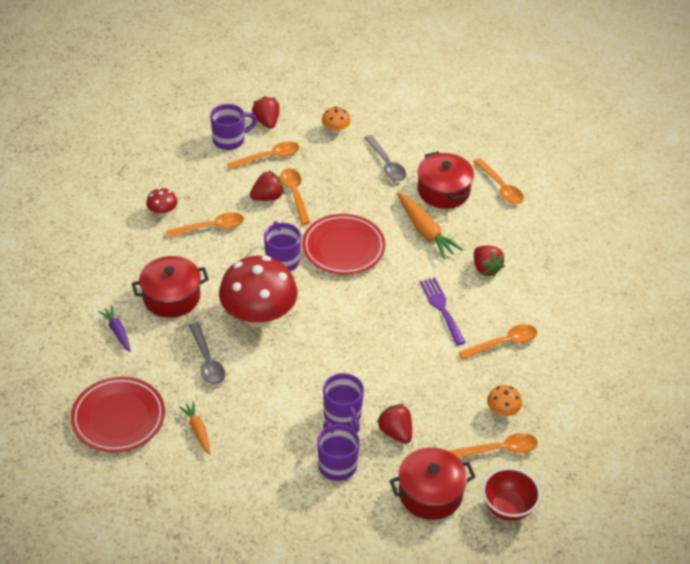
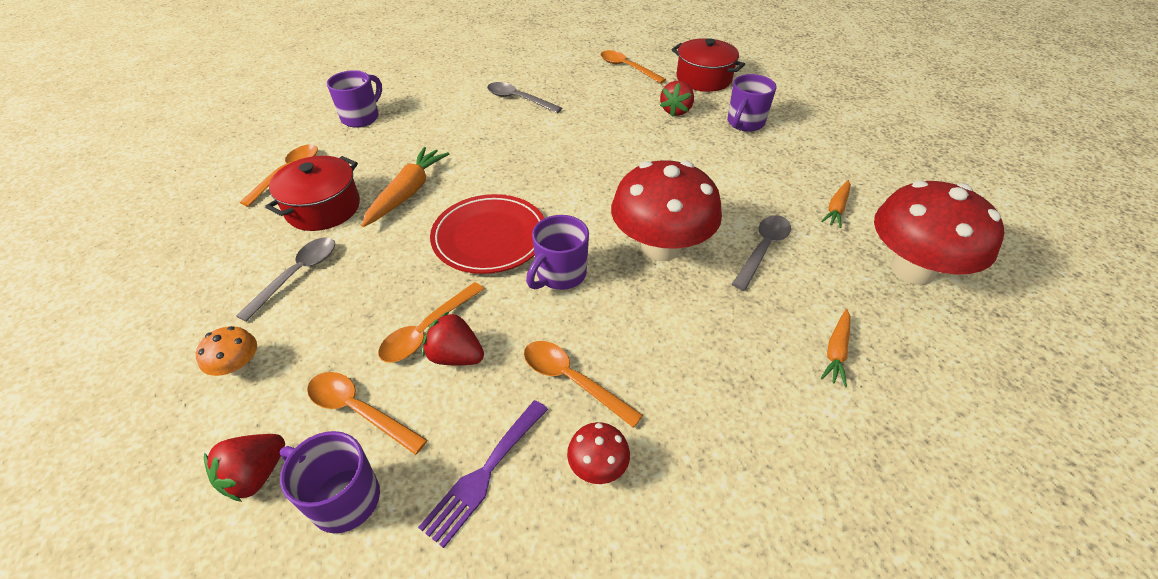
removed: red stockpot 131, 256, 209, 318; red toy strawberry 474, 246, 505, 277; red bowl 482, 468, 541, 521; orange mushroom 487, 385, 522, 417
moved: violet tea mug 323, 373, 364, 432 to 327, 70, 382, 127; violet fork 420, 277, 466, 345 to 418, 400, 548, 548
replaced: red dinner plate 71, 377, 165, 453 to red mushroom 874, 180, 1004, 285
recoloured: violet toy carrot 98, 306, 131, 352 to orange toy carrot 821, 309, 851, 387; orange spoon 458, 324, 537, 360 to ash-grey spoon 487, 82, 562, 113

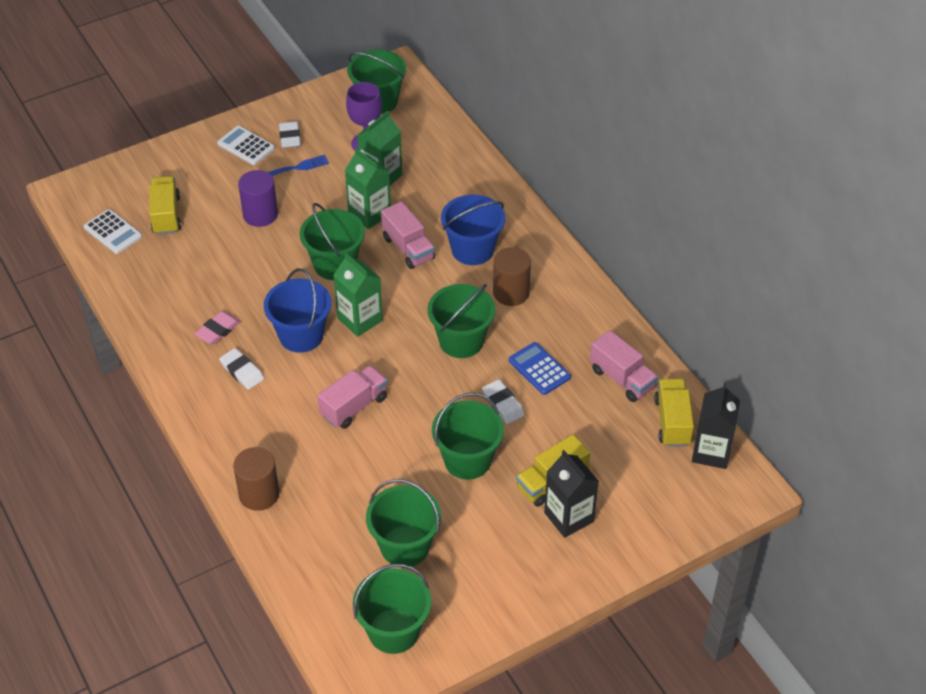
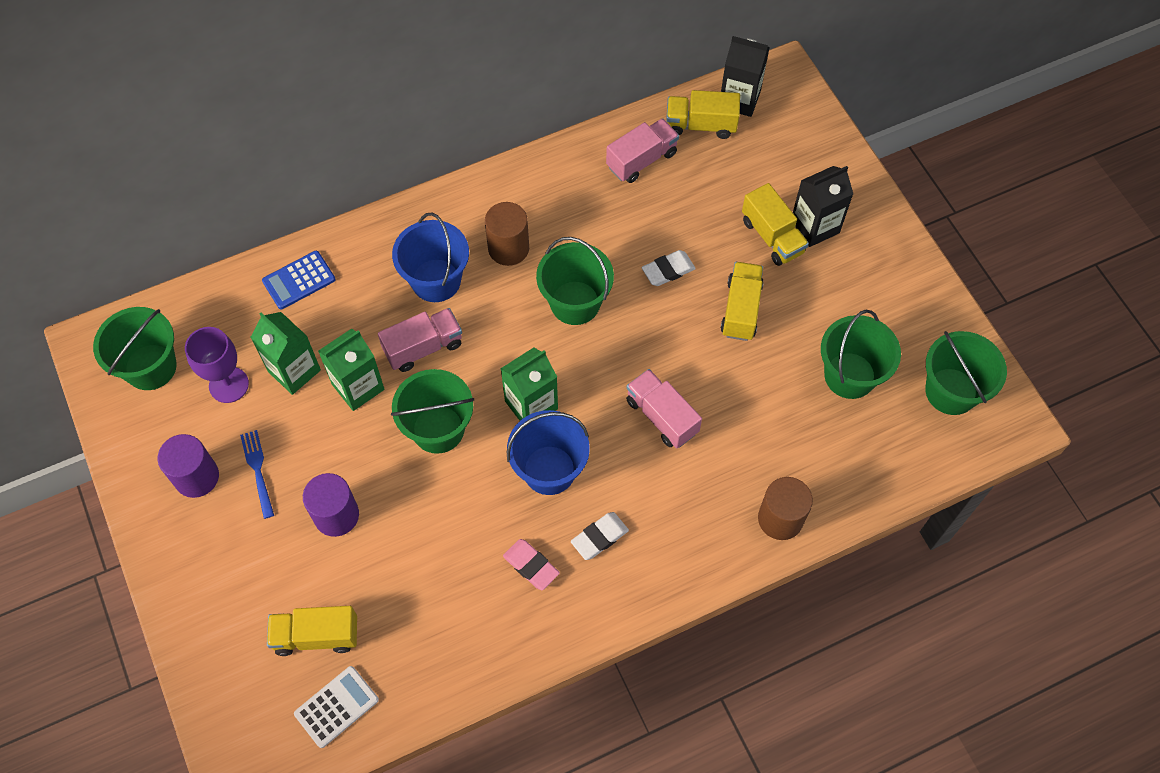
removed: snow-white adding machine 217, 126, 275, 165
moved: cobalt adding machine 509, 342, 571, 395 to 262, 251, 336, 310
replaced: snow-white eraser 279, 121, 301, 148 to violet cylinder 157, 434, 219, 498; green sand bucket 432, 393, 504, 480 to bright yellow truck 721, 262, 764, 341

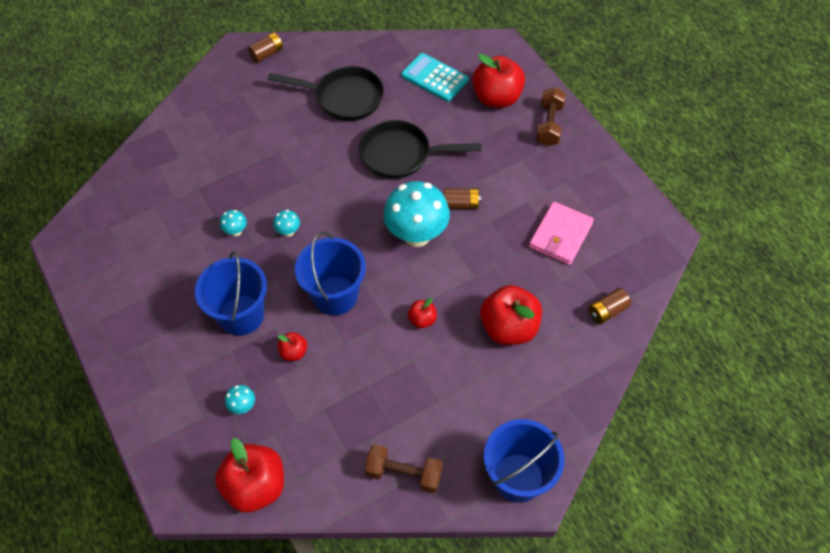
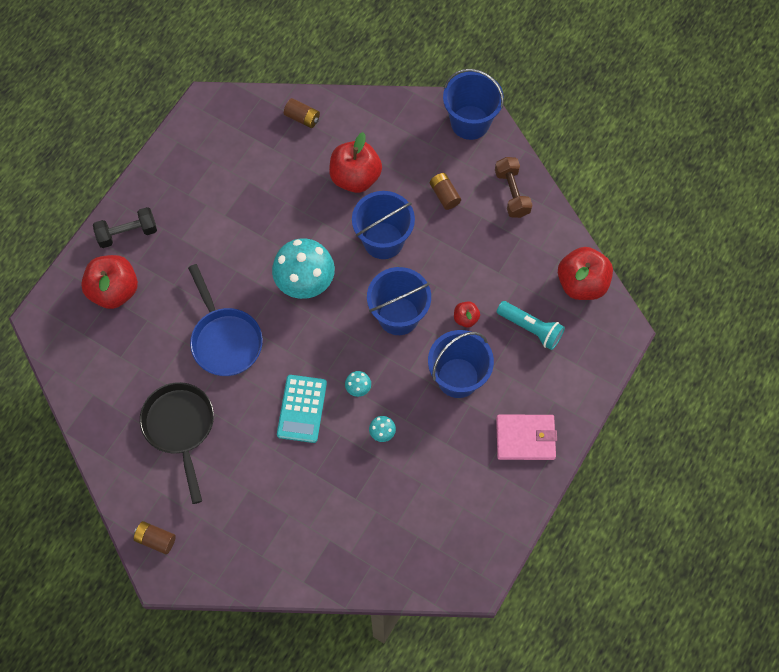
moved: teal adding machine 401, 53, 469, 102 to 277, 375, 327, 443; russet battery 444, 188, 481, 209 to 430, 173, 461, 210; rosy card wallet 529, 202, 594, 265 to 496, 415, 557, 460
replaced: teal mushroom 225, 385, 255, 414 to teal pocket torch 497, 301, 565, 350; red apple fruit 408, 298, 437, 328 to cobalt sand bucket 352, 191, 415, 259
recoloured: jet-black pan 359, 120, 482, 179 to cobalt pan 188, 264, 263, 376; russet hand weight 536, 87, 566, 146 to jet-black hand weight 93, 207, 157, 248

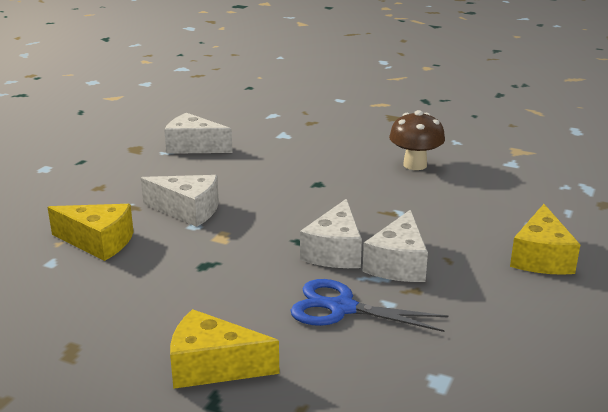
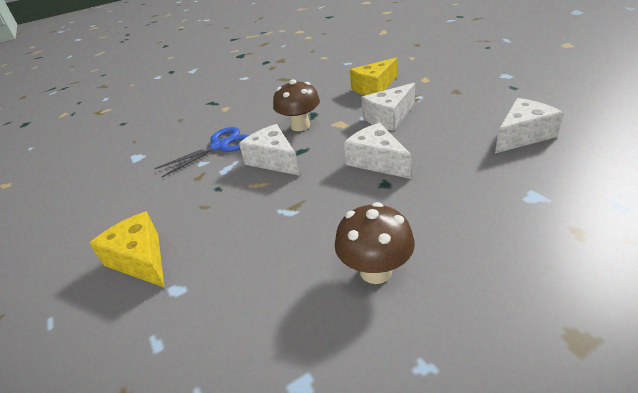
removed: bright yellow piece of cheese 170, 309, 279, 389
added: russet mushroom 273, 79, 320, 131
moved: snow-white piece of cheese 363, 210, 428, 282 to 344, 123, 411, 179

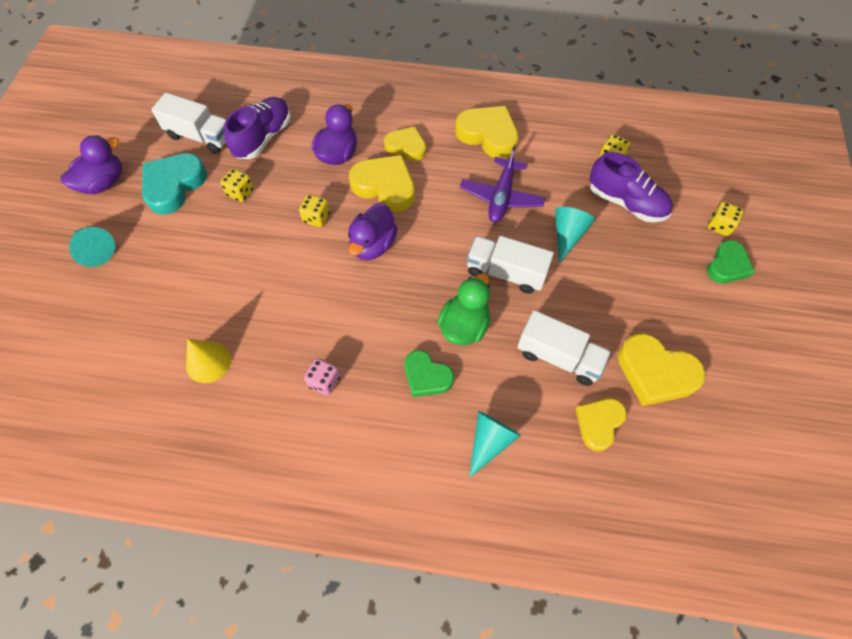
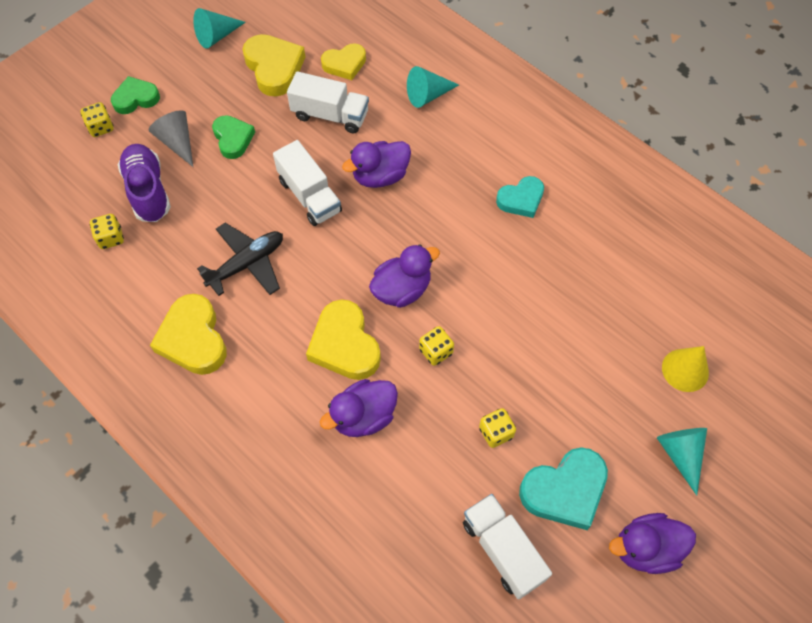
removed: violet lace-up shoe 224, 97, 291, 159; bright yellow heart 384, 126, 426, 161
added: ash-grey cone 149, 110, 193, 167
moved: bright yellow cone 186, 339, 231, 383 to 662, 346, 709, 392; green heart 404, 350, 454, 397 to 212, 115, 255, 159; teal cone 555, 207, 595, 264 to 193, 8, 246, 49
replaced: rosy die 304, 358, 340, 396 to teal heart 496, 176, 544, 218
recoloured: green rubber duck 437, 273, 491, 345 to violet rubber duck 342, 141, 411, 188; violet aeroplane 460, 146, 545, 223 to jet-black aeroplane 197, 223, 283, 296
turned: snow-white truck 517, 310, 611, 386 = 287, 71, 369, 133 135 degrees clockwise

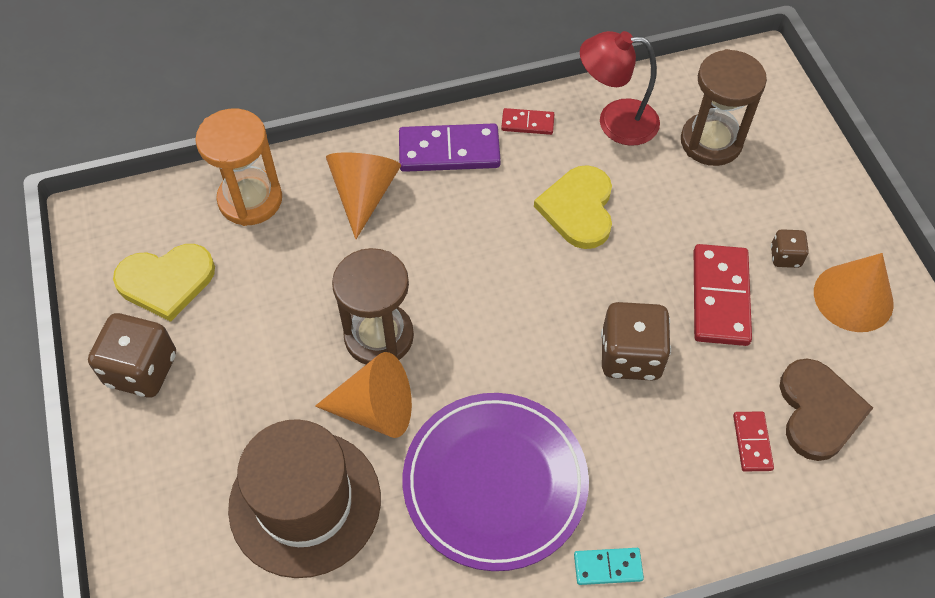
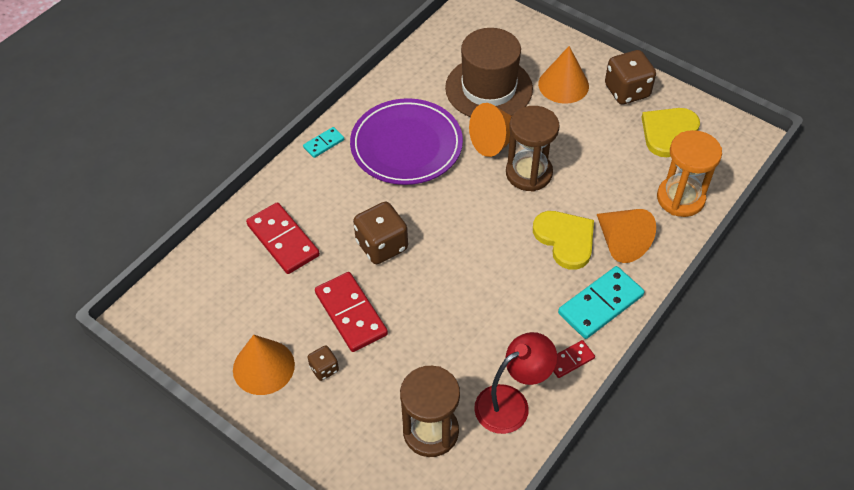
removed: russet heart 780, 359, 873, 461
added: orange cone 538, 46, 589, 104
moved: bright yellow heart 534, 165, 612, 249 to 533, 211, 594, 270
recoloured: violet domino 399, 123, 501, 172 to teal domino 558, 266, 644, 339
resized: red domino 733, 411, 774, 472 = 246, 202, 320, 274 x1.90

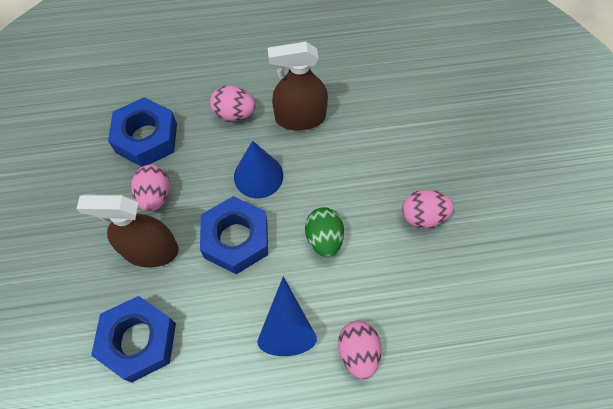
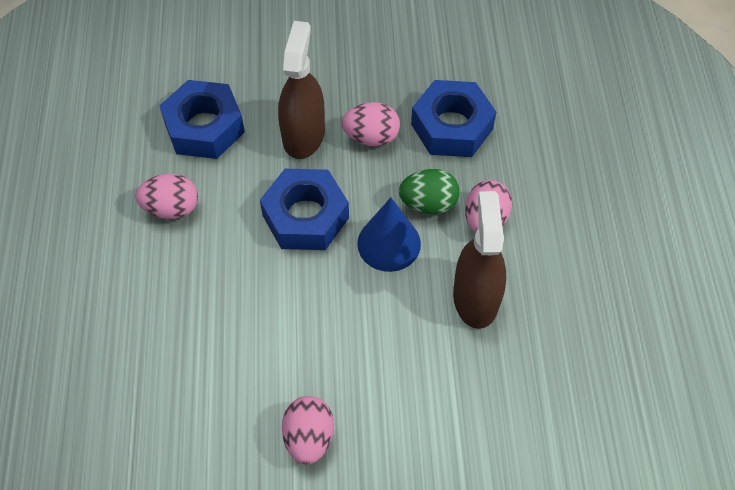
removed: cobalt cone 257, 276, 317, 356
moved: green egg shape 305, 207, 344, 257 to 399, 169, 460, 214; rosy egg shape 338, 321, 381, 379 to 136, 174, 198, 219

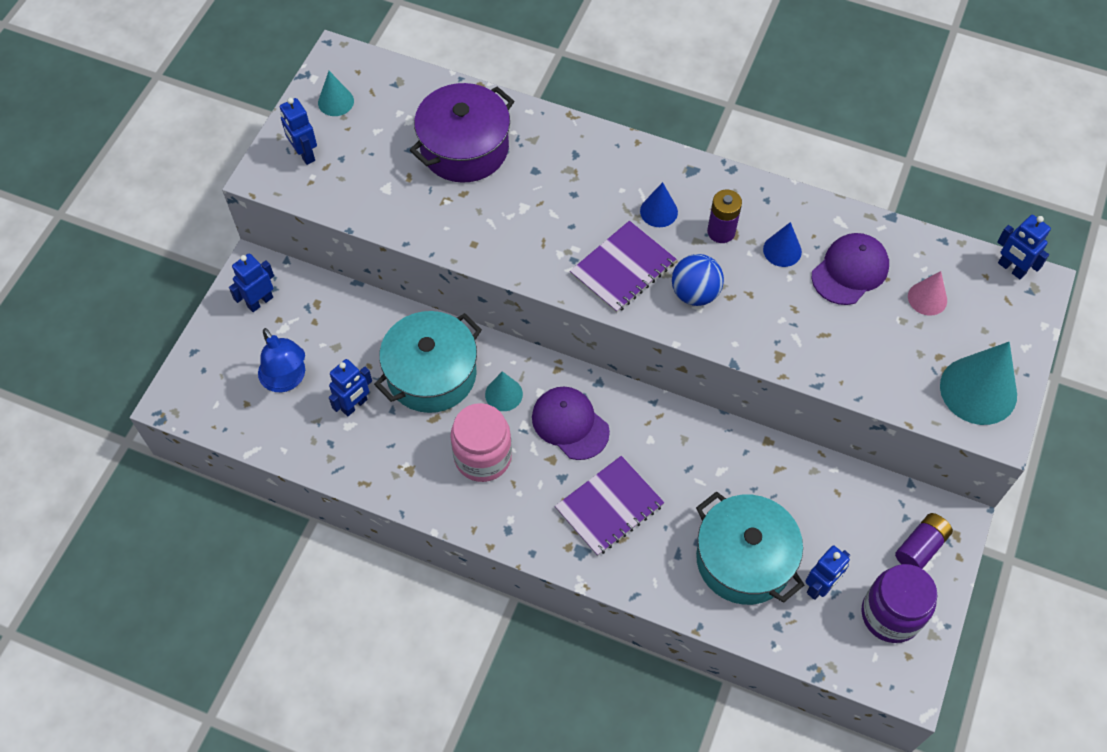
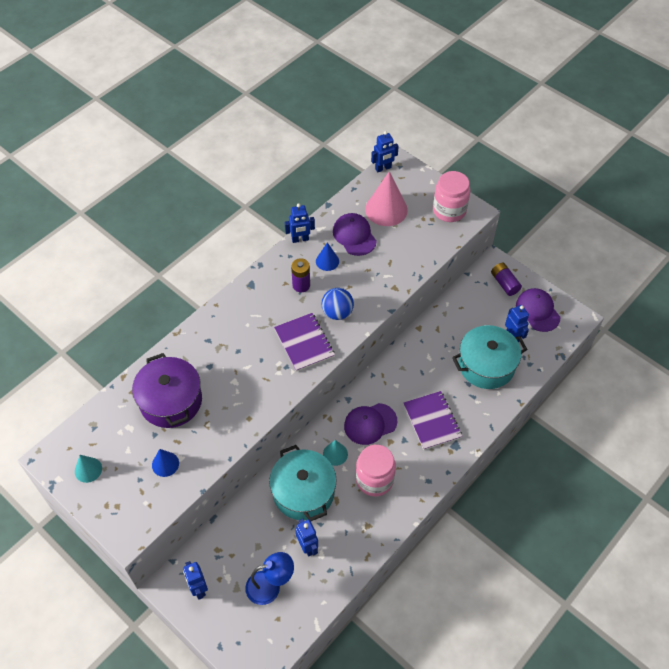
moved: cobalt toy robot 280, 98, 317, 165 to 285, 203, 315, 243; cobalt cone 640, 182, 678, 227 to 152, 449, 179, 477
replaced: violet jam jar 862, 564, 938, 643 to violet peaked cap 516, 288, 560, 332; teal cone 940, 342, 1017, 425 to rosy jam jar 433, 171, 470, 222
resized: rosy cone 908, 271, 947, 316 = 365, 171, 408, 226 x1.88

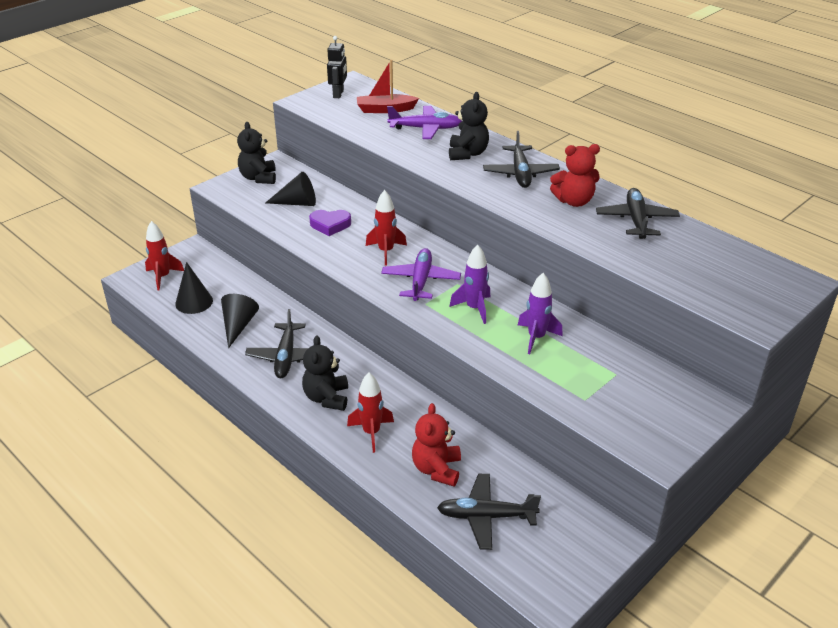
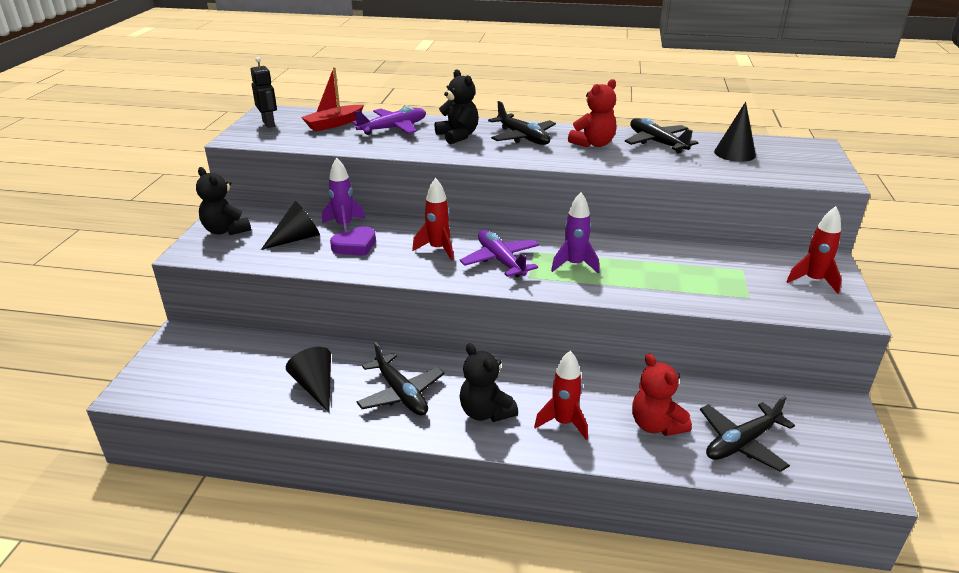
moved: red rocket 145, 221, 184, 290 to 786, 206, 842, 294; jet-black cone 175, 262, 213, 314 to 714, 102, 756, 162; violet rocket 518, 273, 563, 354 to 322, 157, 365, 233

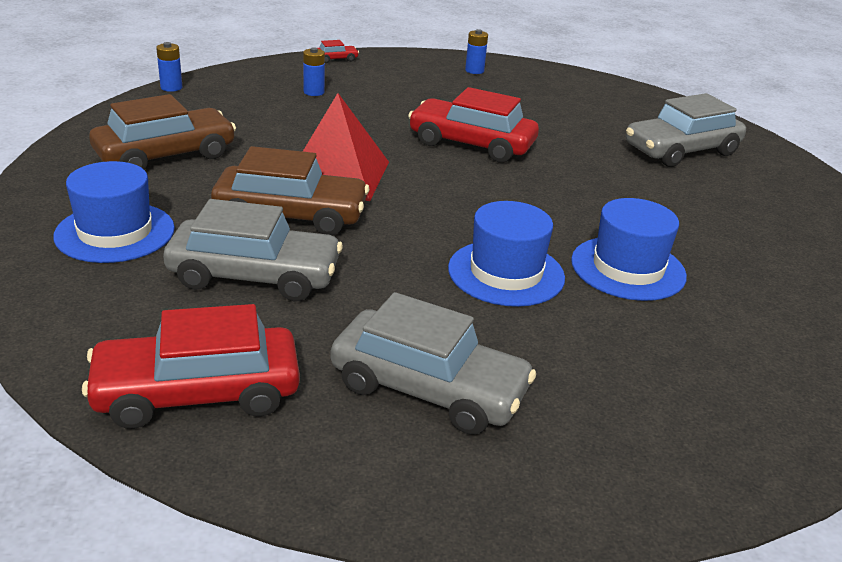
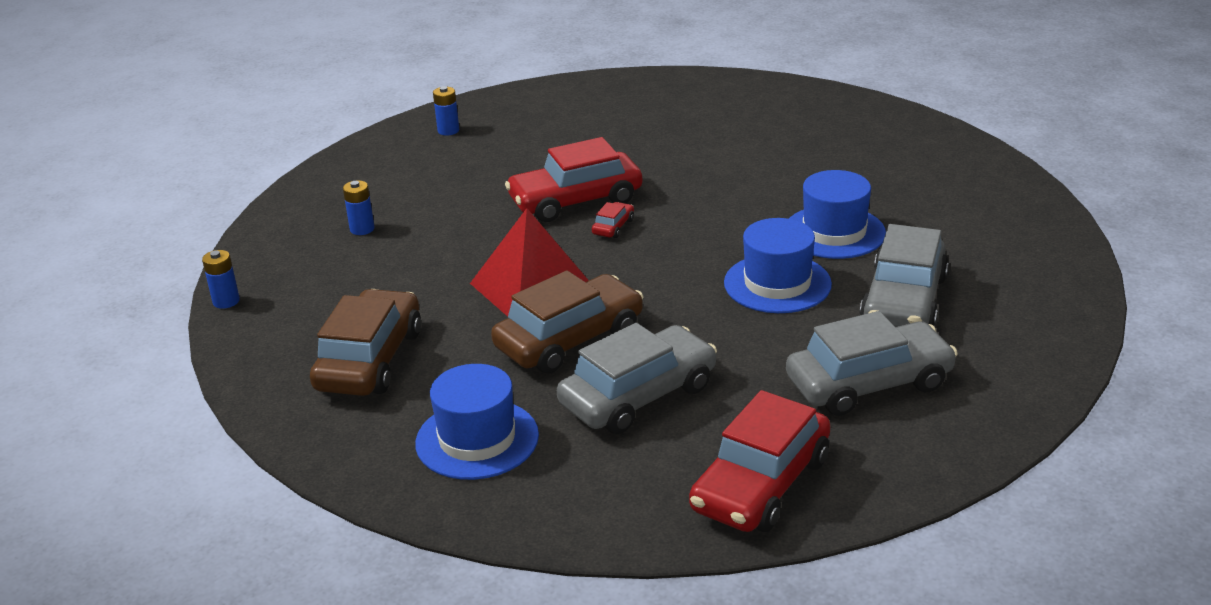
moved: red automobile 318, 40, 359, 63 to 592, 202, 634, 238; ash-grey automobile 626, 93, 746, 167 to 860, 224, 949, 327

